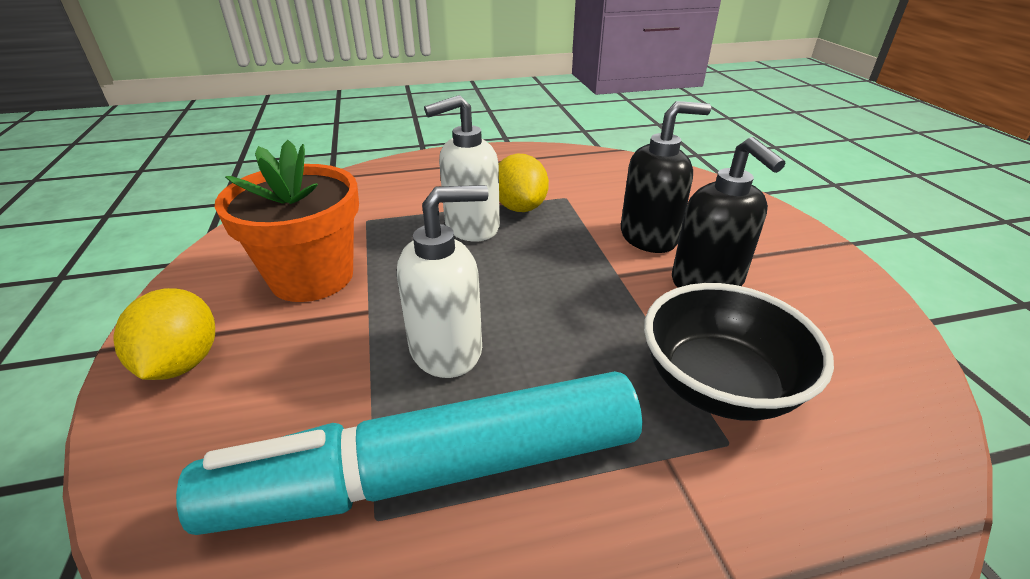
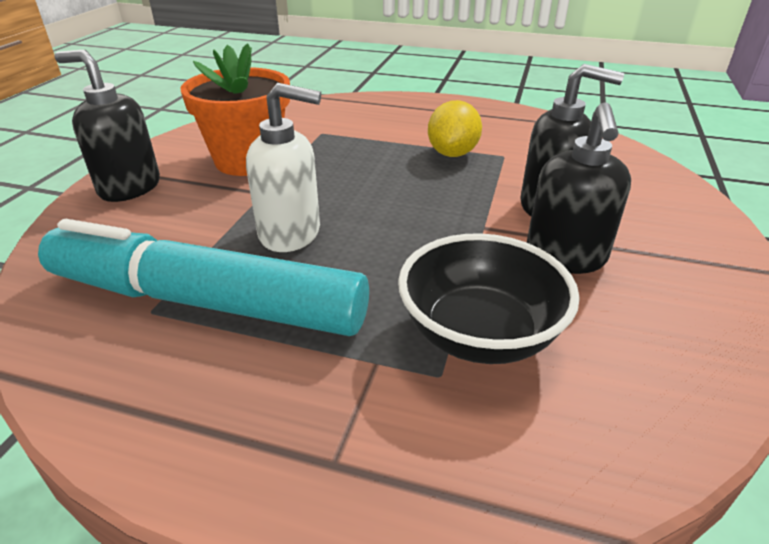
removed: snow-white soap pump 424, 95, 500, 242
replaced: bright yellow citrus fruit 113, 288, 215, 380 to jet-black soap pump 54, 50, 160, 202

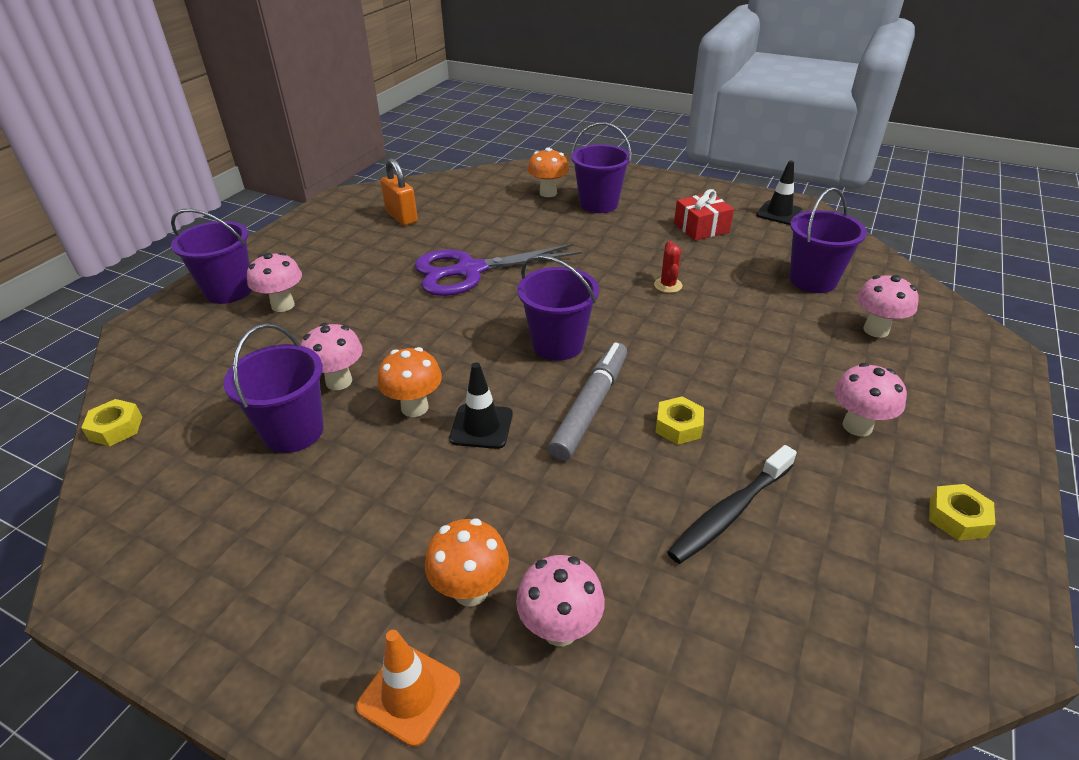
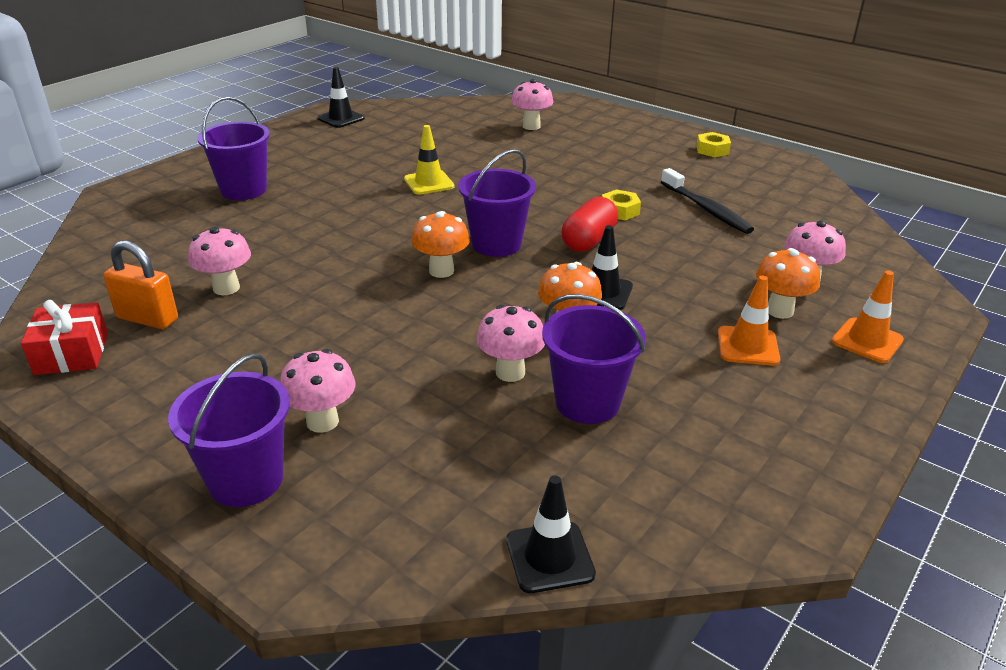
removed: violet shears 414, 243, 582, 296; violet sand bucket 790, 187, 867, 293
added: orange road cone 718, 276, 780, 366
moved: orange mushroom 528, 147, 569, 197 to 411, 211, 470, 278; red gift 674, 189, 734, 241 to 21, 300, 108, 375; rosy mushroom 834, 363, 907, 436 to 188, 227, 251, 295
replaced: bright yellow hexagon nut 81, 399, 142, 446 to jet-black road cone 506, 475, 596, 593; ash-grey marker pen 548, 342, 627, 461 to red capsule 561, 197, 618, 252; red cactus 654, 241, 683, 293 to bright yellow road cone 404, 125, 454, 195
turned: orange small lock 381, 158, 418, 226 = 103, 241, 178, 329 45 degrees clockwise

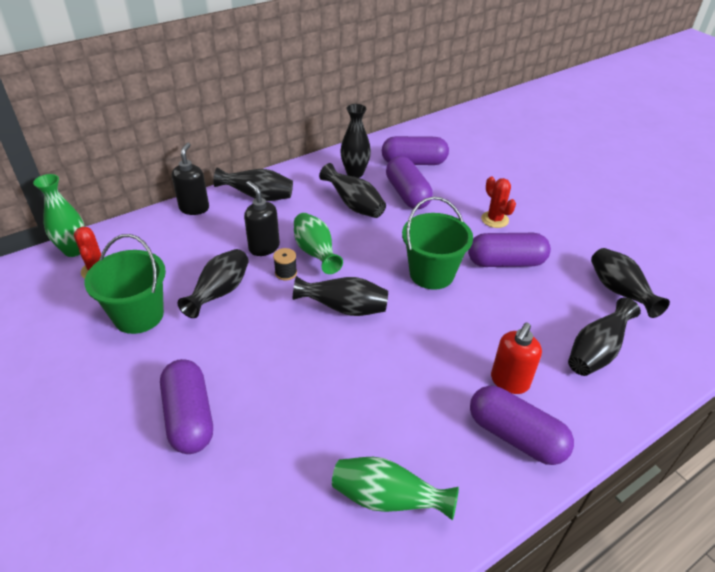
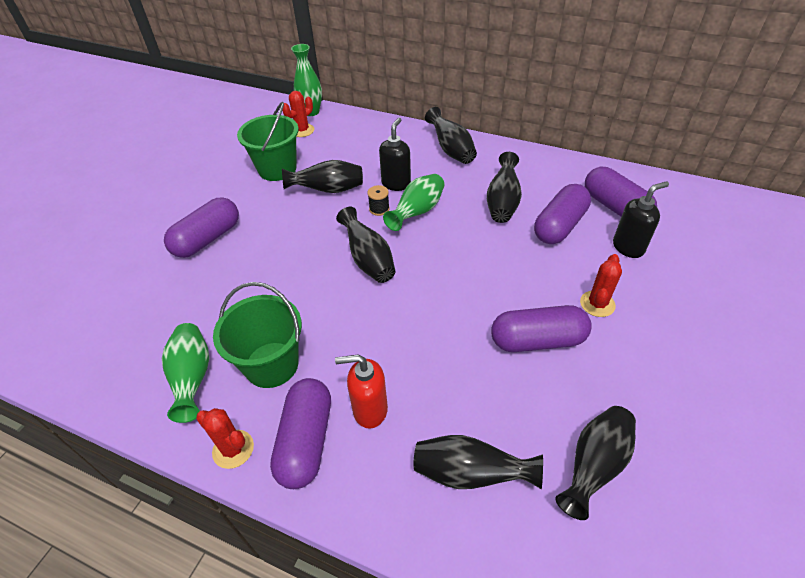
removed: jet-black vase 340, 104, 371, 178
added: red cactus 196, 408, 254, 469
moved: jet-black soap pump 172, 143, 209, 215 to 613, 181, 669, 258; green sand bucket 402, 197, 473, 290 to 213, 282, 302, 388
turned: violet capsule 468, 233, 551, 267 = 491, 305, 592, 352 60 degrees counterclockwise

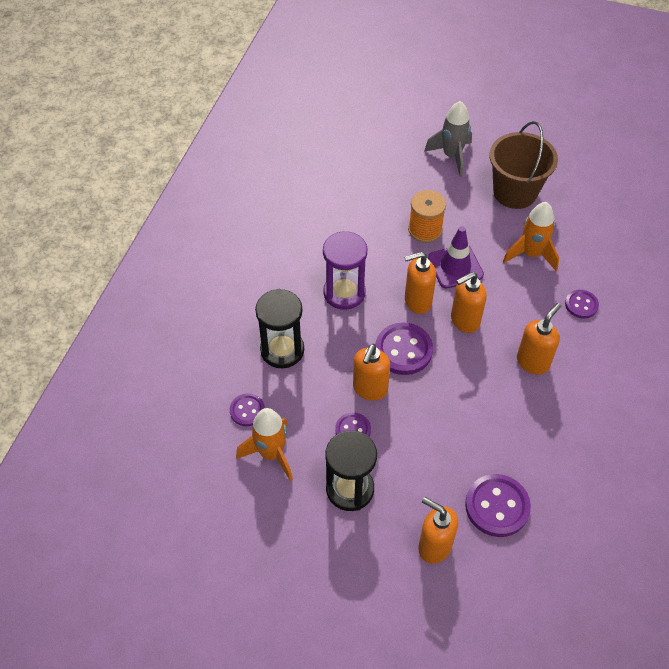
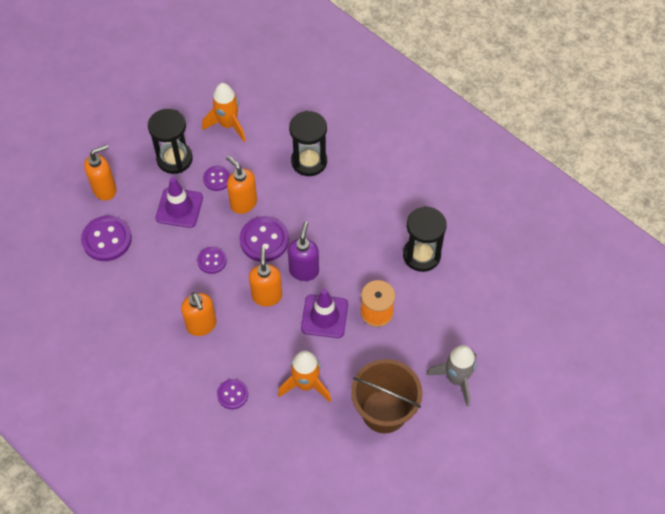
removed: violet hourglass 323, 231, 367, 310
added: violet road cone 156, 177, 203, 228; jet-black hourglass 403, 206, 447, 272
moved: violet shirt button 230, 393, 265, 426 to 197, 247, 227, 274
recoloured: orange soap pump 404, 251, 436, 314 to violet soap pump 288, 222, 319, 281

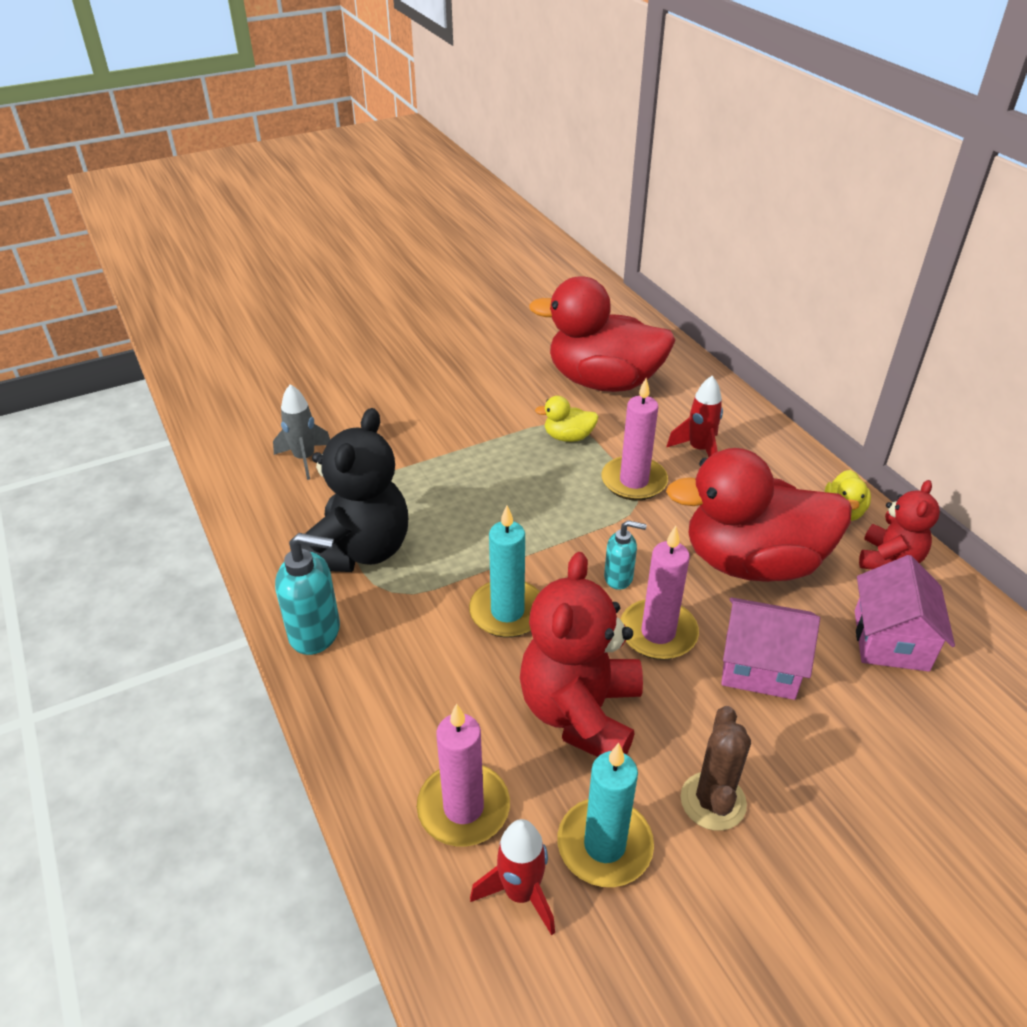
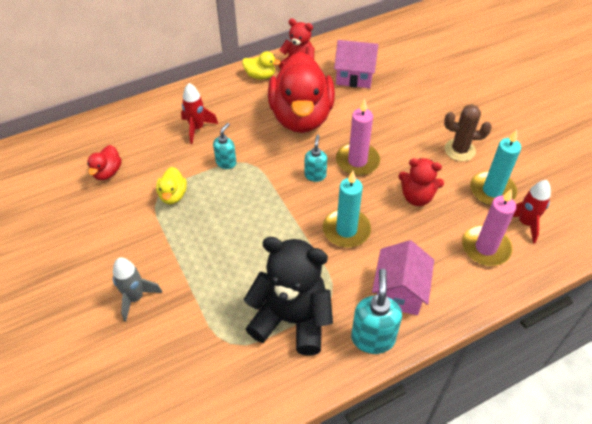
moved: ash-grey rocket 273, 384, 330, 480 to 113, 258, 162, 322; rosy house 721, 597, 820, 700 to 372, 240, 434, 315
replaced: rosy wax candle 601, 378, 668, 501 to teal soap pump 213, 123, 236, 169
resized: red stuffed bear 520, 552, 643, 757 = 398, 158, 444, 206 x0.59; red rubber duck 529, 276, 676, 392 = 87, 145, 122, 180 x0.41

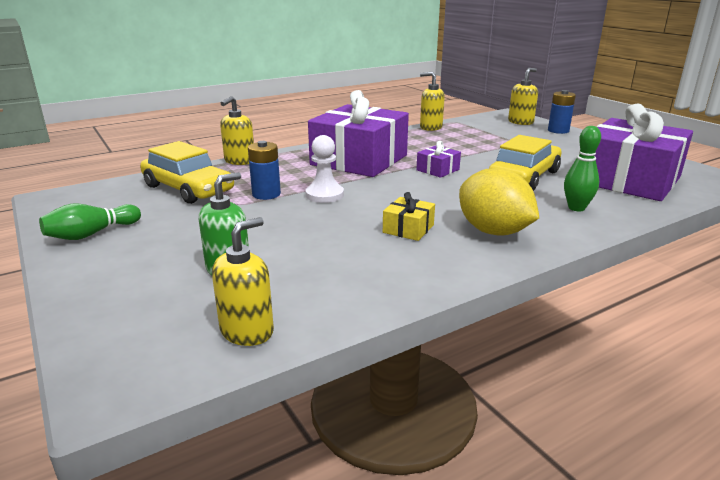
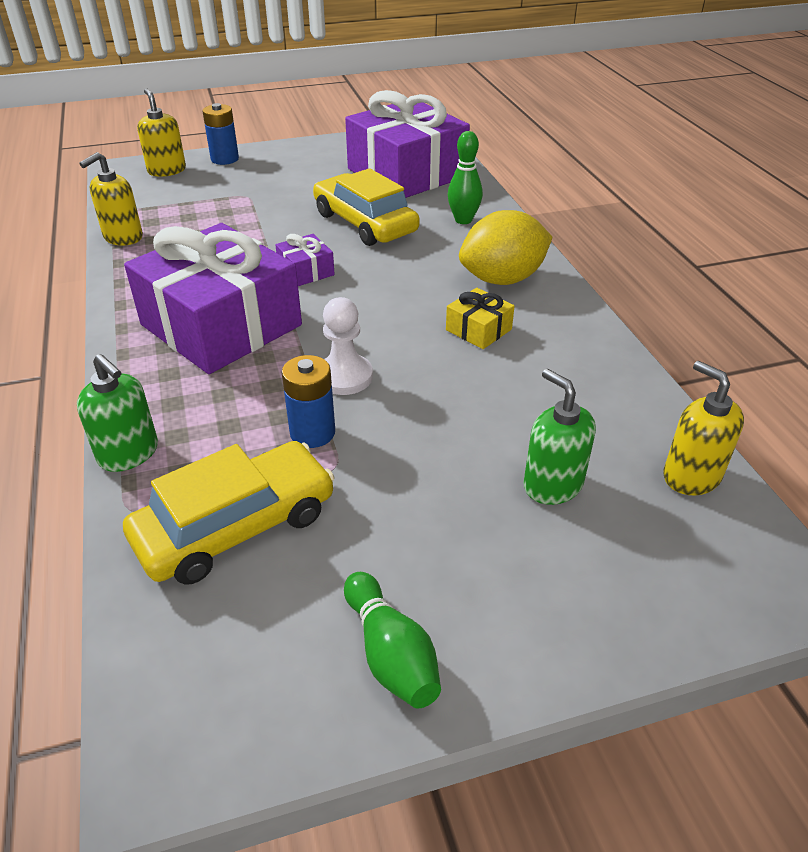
recoloured: bright yellow soap pump 220, 96, 254, 165 to green soap pump 77, 354, 158, 472

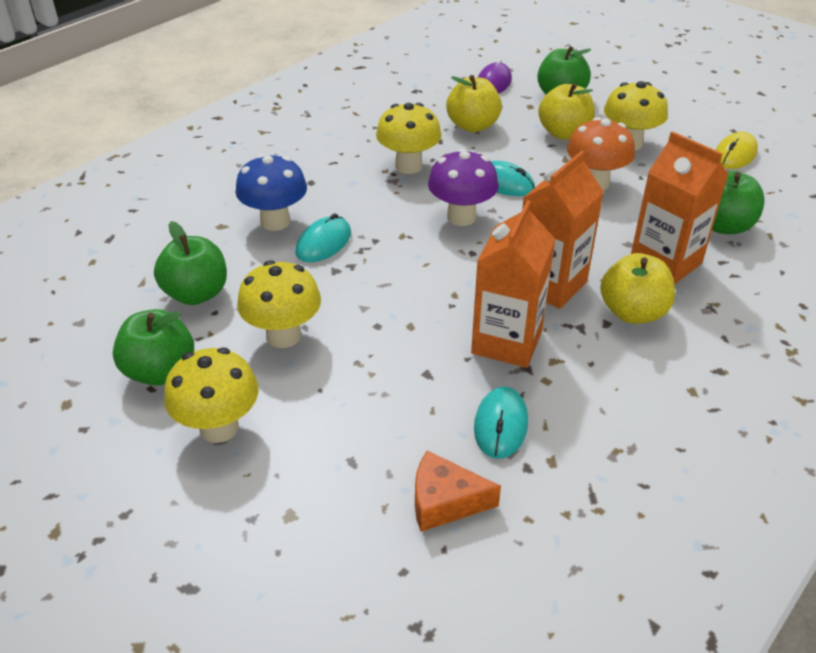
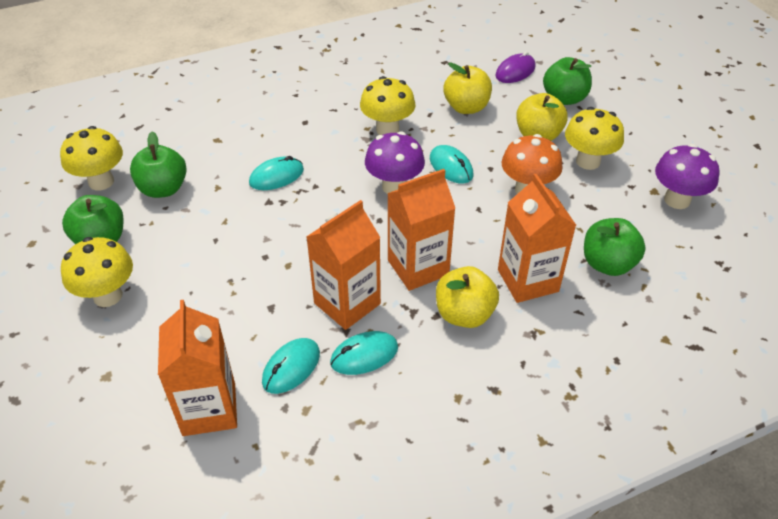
removed: cobalt mushroom 235, 154, 307, 231
added: teal PC mouse 330, 331, 398, 375
moved: bright yellow mushroom 237, 260, 321, 348 to 60, 126, 123, 190
replaced: orange piece of cheese 415, 451, 501, 532 to orange juice carton 158, 300, 237, 436; bright yellow PC mouse 716, 132, 758, 169 to violet mushroom 655, 144, 719, 209

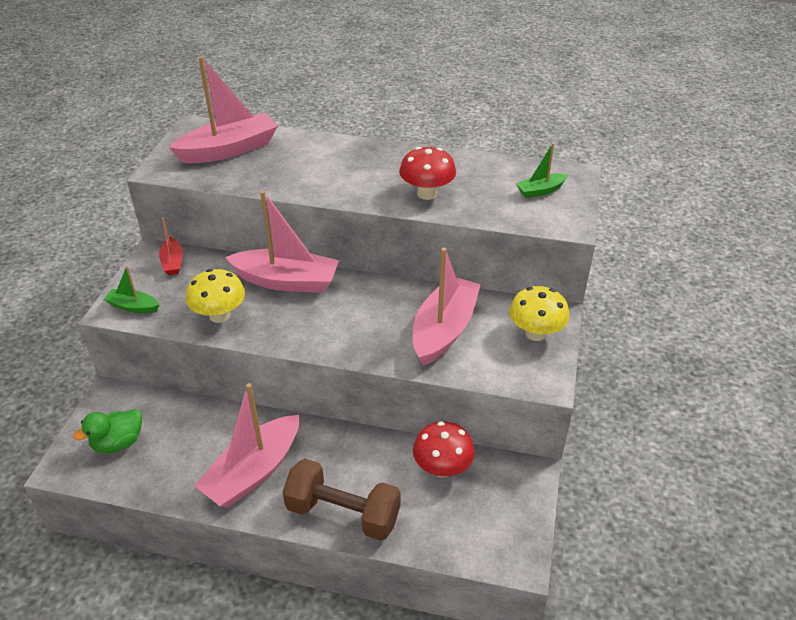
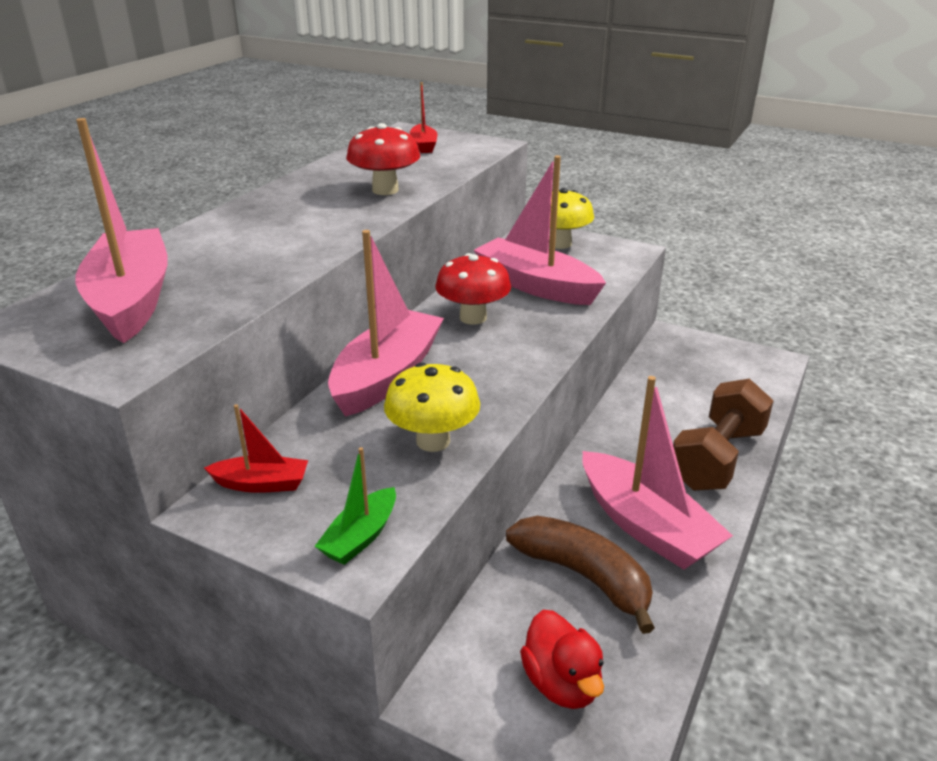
added: russet toy banana 506, 516, 655, 634
moved: red mushroom 413, 421, 475, 477 to 436, 253, 511, 325
recoloured: green rubber duck 73, 409, 142, 453 to red rubber duck 520, 610, 604, 709; green toy boat 516, 143, 568, 198 to red toy boat 410, 82, 437, 153

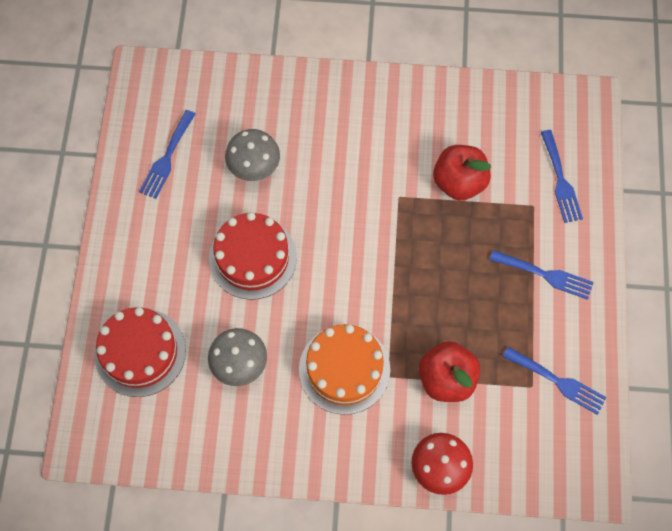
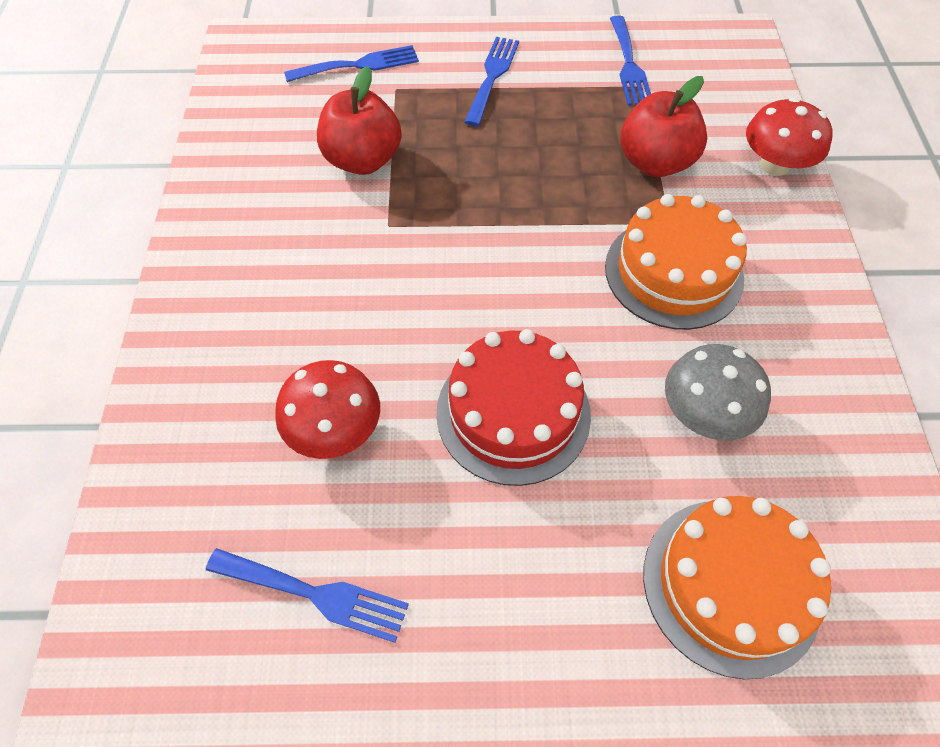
recoloured: red cake 95, 307, 186, 397 to orange cake 643, 496, 831, 679; ash-grey mushroom 225, 129, 280, 181 to red mushroom 275, 360, 380, 459
turned: cobalt fork 503, 347, 607, 415 = 610, 15, 651, 106 150 degrees clockwise

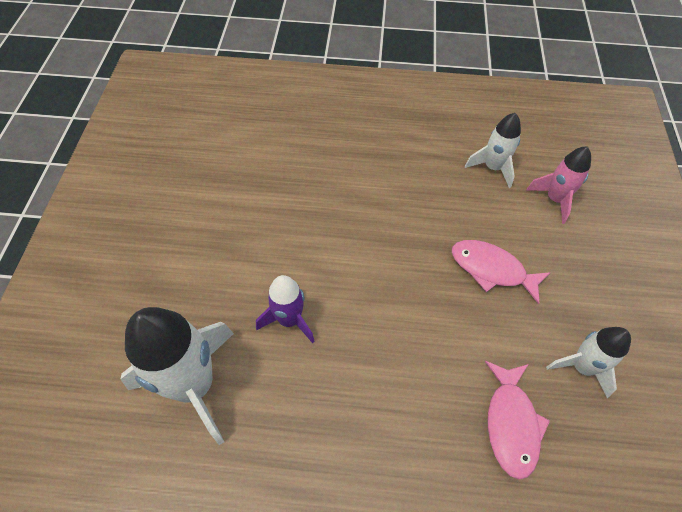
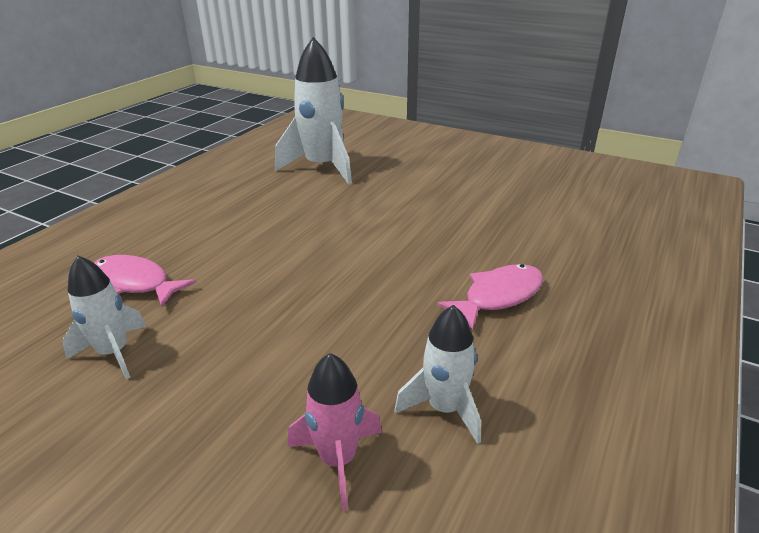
removed: violet rocket 256, 275, 315, 343
moved: rosy fish 452, 240, 551, 304 to 437, 264, 543, 330

